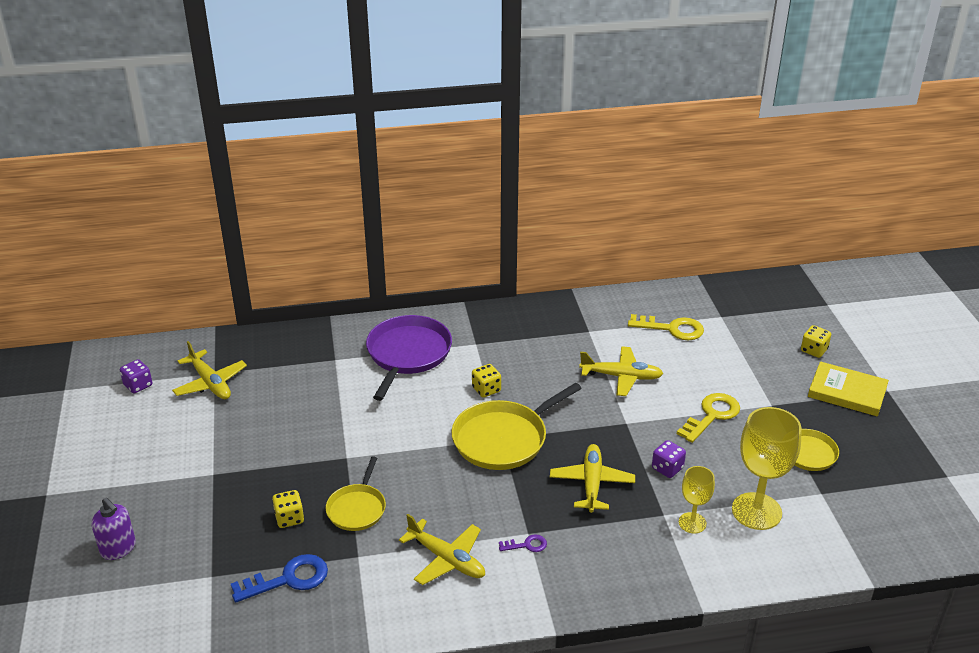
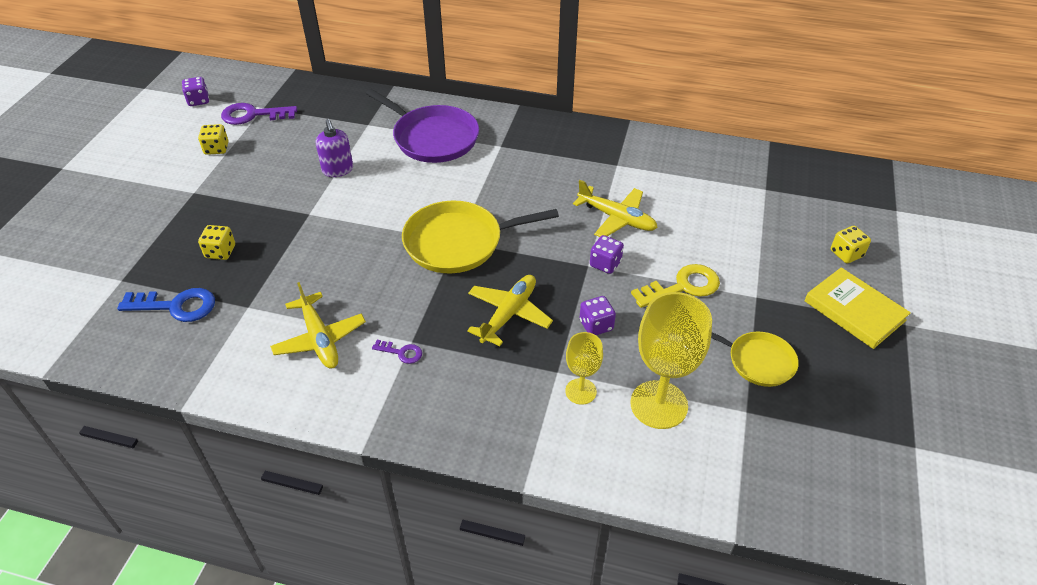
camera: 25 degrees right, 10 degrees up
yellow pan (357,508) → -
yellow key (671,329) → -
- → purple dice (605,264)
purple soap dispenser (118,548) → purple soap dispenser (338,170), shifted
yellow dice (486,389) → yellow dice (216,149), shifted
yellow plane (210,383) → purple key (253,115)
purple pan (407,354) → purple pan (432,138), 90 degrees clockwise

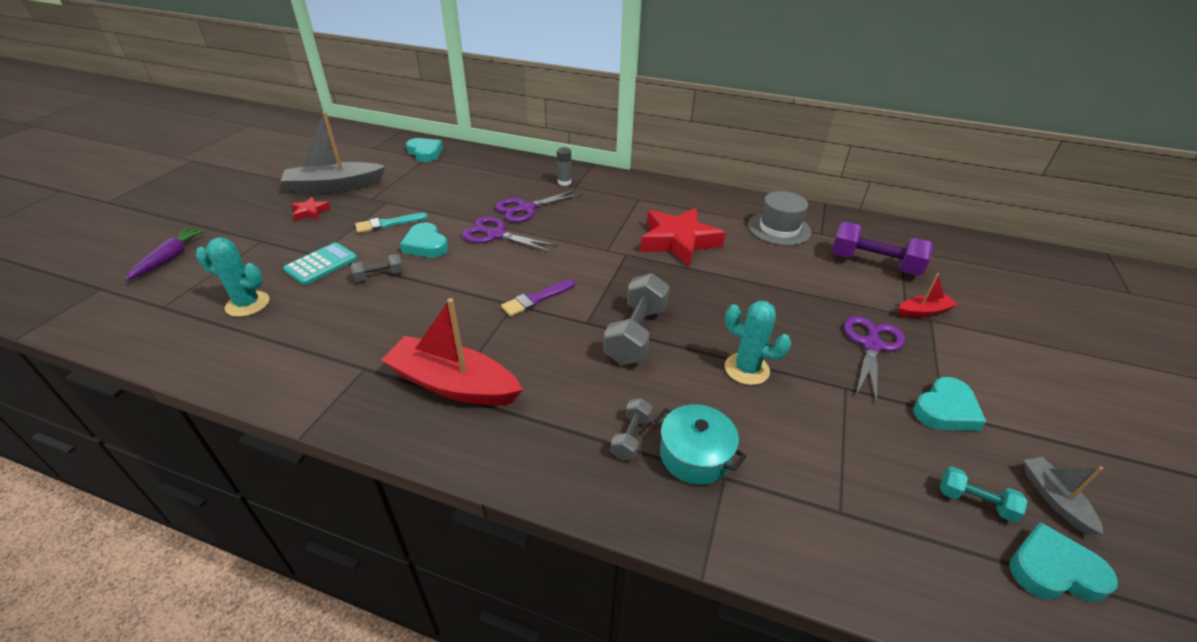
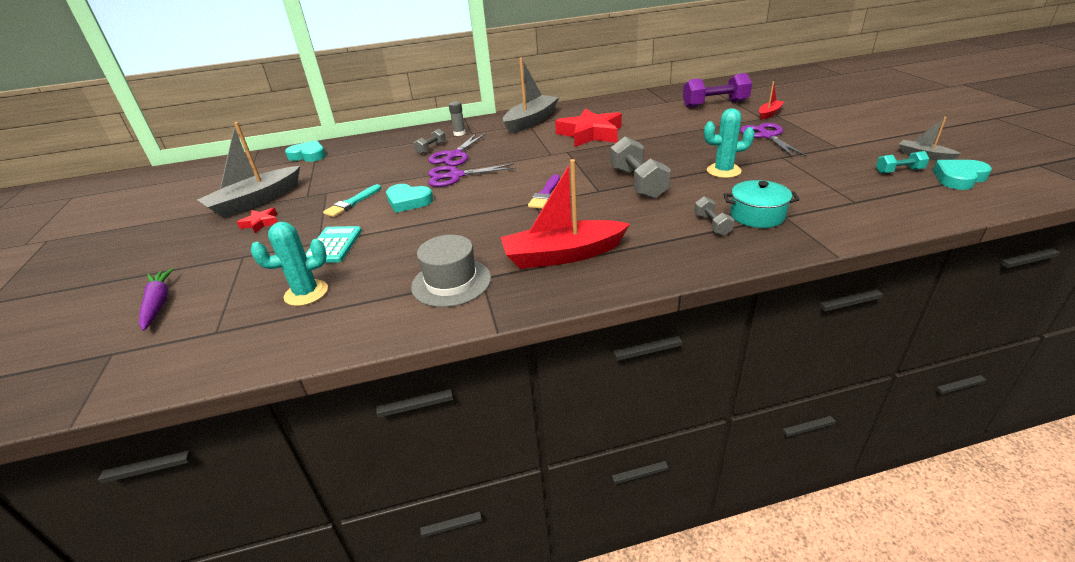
camera: 30 degrees left, 5 degrees down
turquoise heart (945,410) → -
- → grey boat (531,121)
grey dumbbell (379,276) → grey dumbbell (431,148), shifted
grey hat (779,228) → grey hat (451,282), shifted

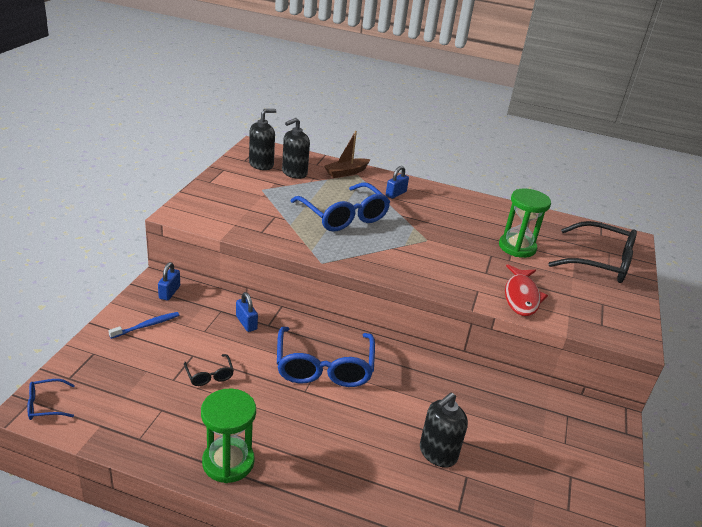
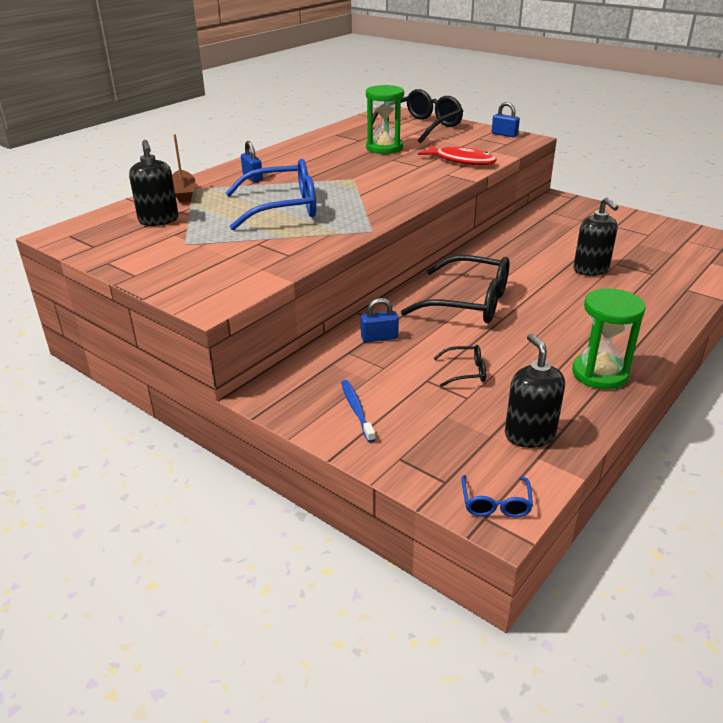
camera: 65 degrees left, 0 degrees up
blue padlock (169,292) → blue padlock (504,134), shifted
black soap dispenser (261,164) → black soap dispenser (529,434), shifted
blue glasses (324,367) → black glasses (469,302)

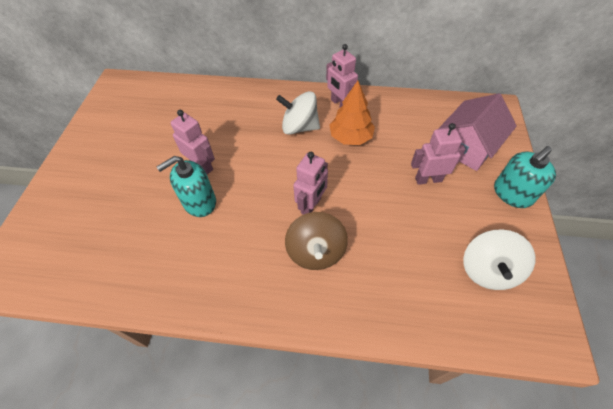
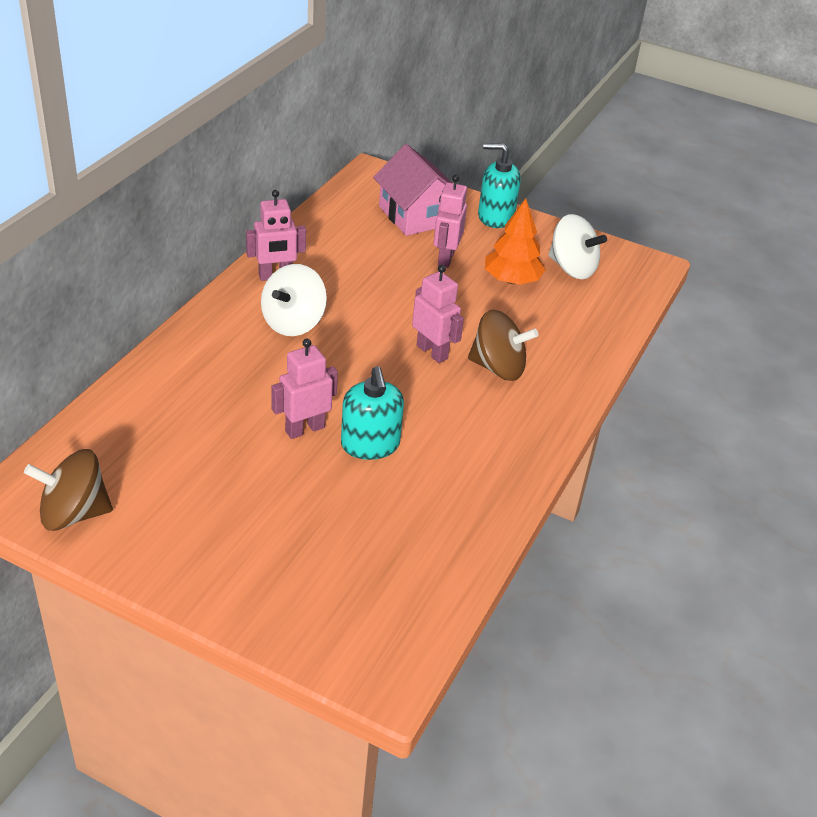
camera: 75 degrees left, 15 degrees down
- → brown spinning top (74,513)
orange tree (350,137) → orange tree (512,280), shifted
turquoise soap dispenser (512,194) → turquoise soap dispenser (495,217), 120 degrees clockwise

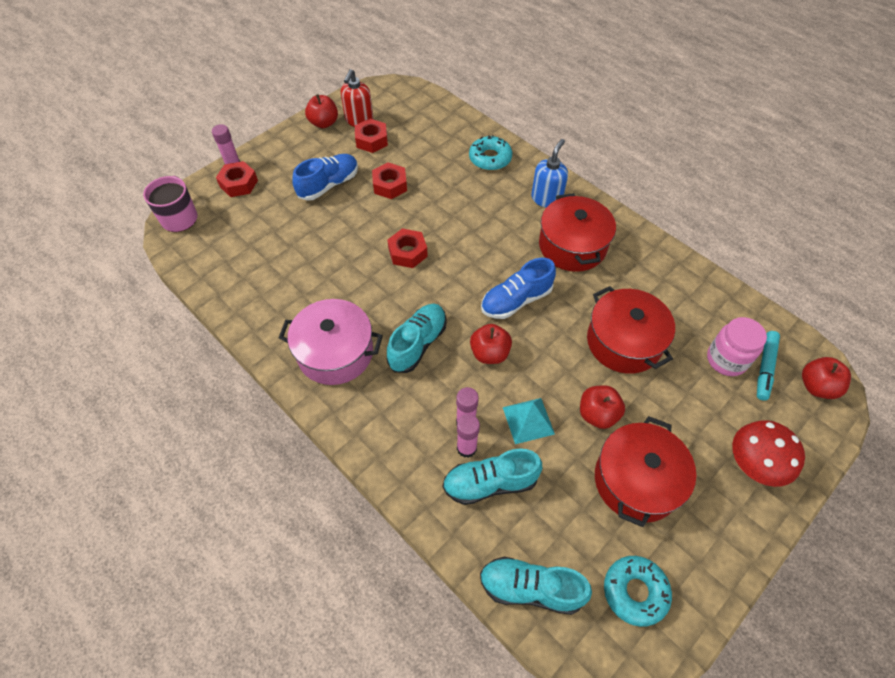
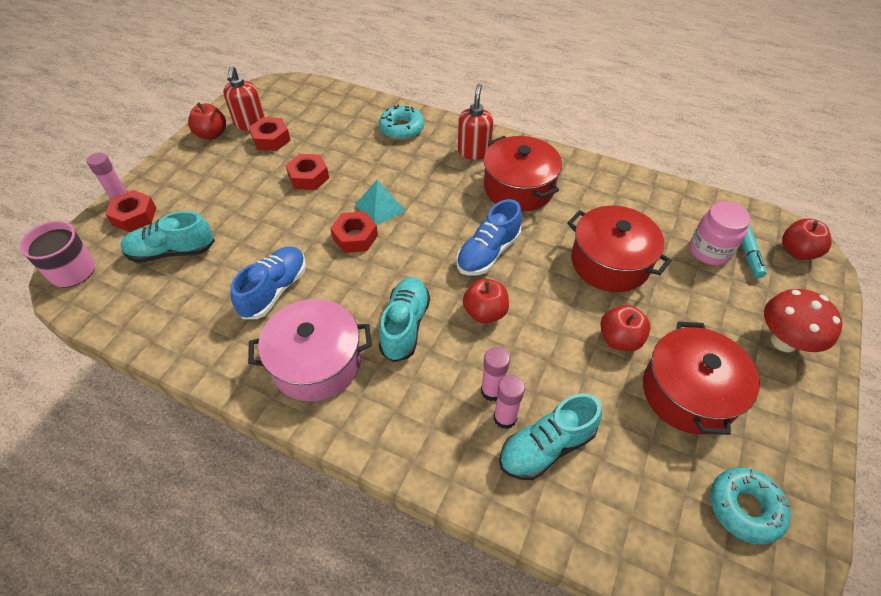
camera: 20 degrees left, 5 degrees down
blue shoe (329,185) → blue shoe (274,290), shifted
turquoise shoe (530,588) → turquoise shoe (172,252), shifted
turquoise pyramid (528,420) → turquoise pyramid (380,207), shifted
blue soap dispenser (546,199) → red soap dispenser (474,151)

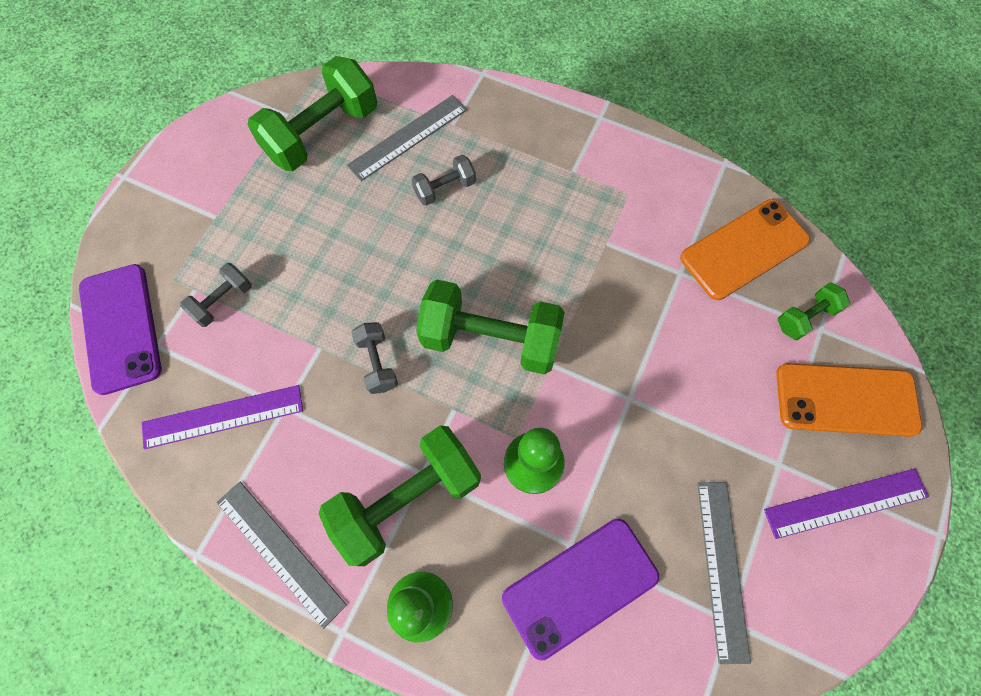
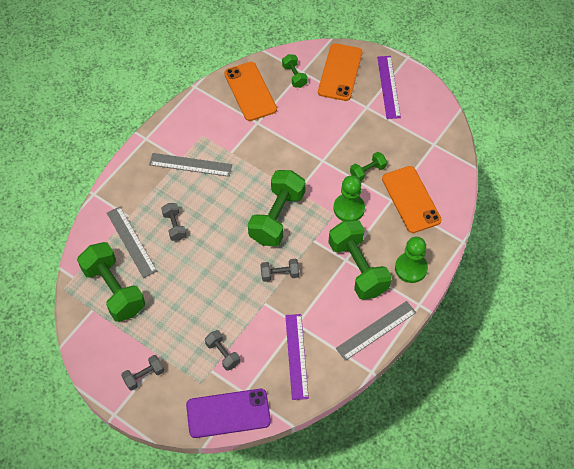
camera: 80 degrees left, 10 degrees down
- → grey dumbbell (144,376)
- → green dumbbell (367,171)
grey ruler (722,569) → grey ruler (190,165), shifted
purple phone (580,586) → orange phone (411,199)

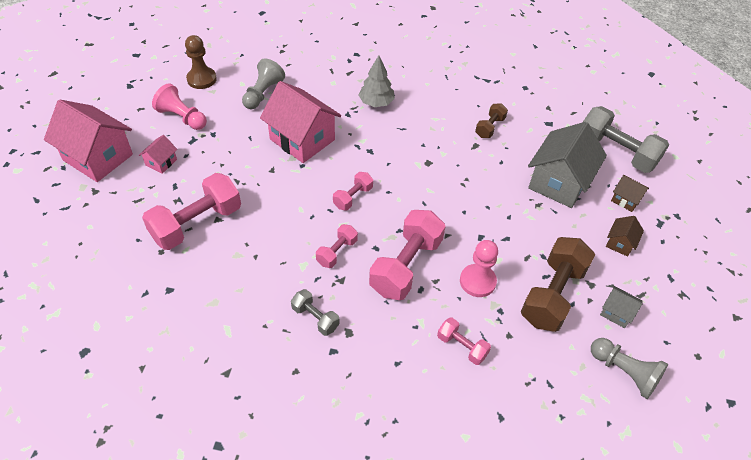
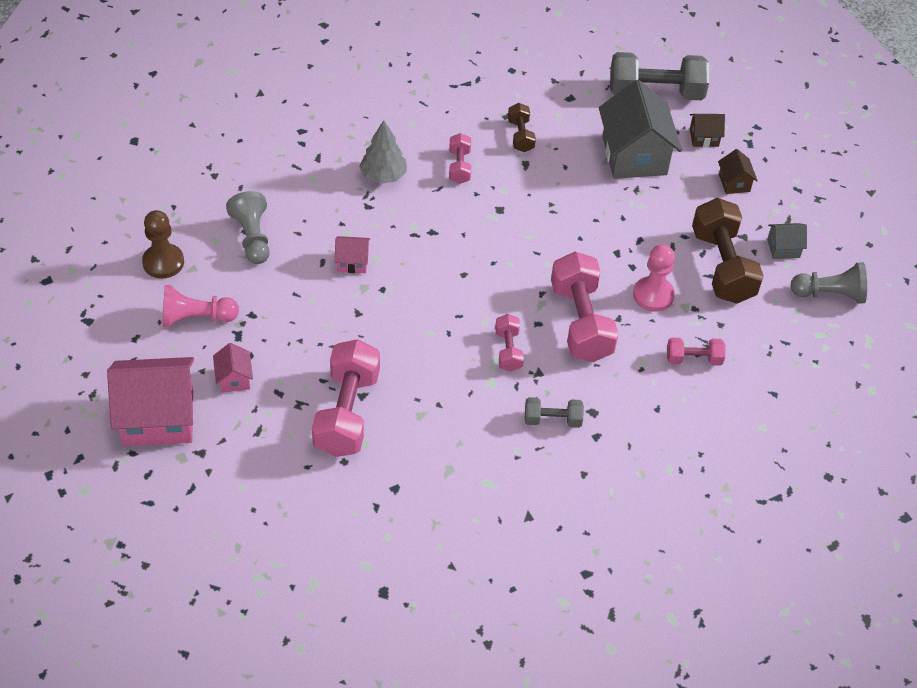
camera: 40 degrees left, 0 degrees up
pink dumbbell (353,197) → pink dumbbell (459,166), shifted
pink house (302,139) → pink house (352,262), x0.46

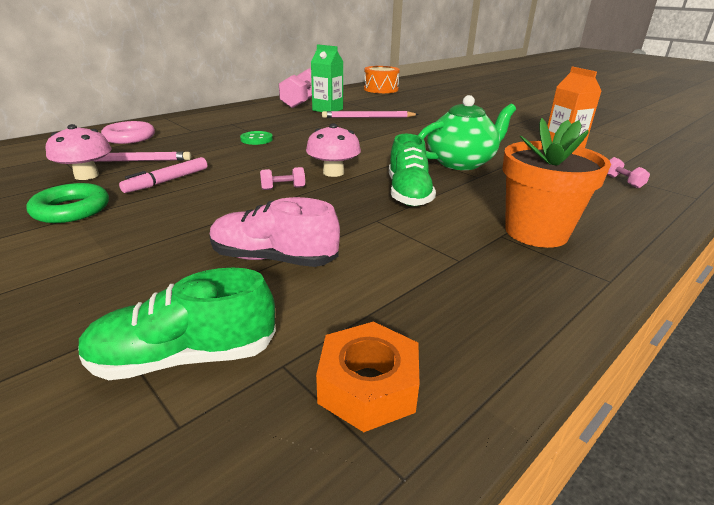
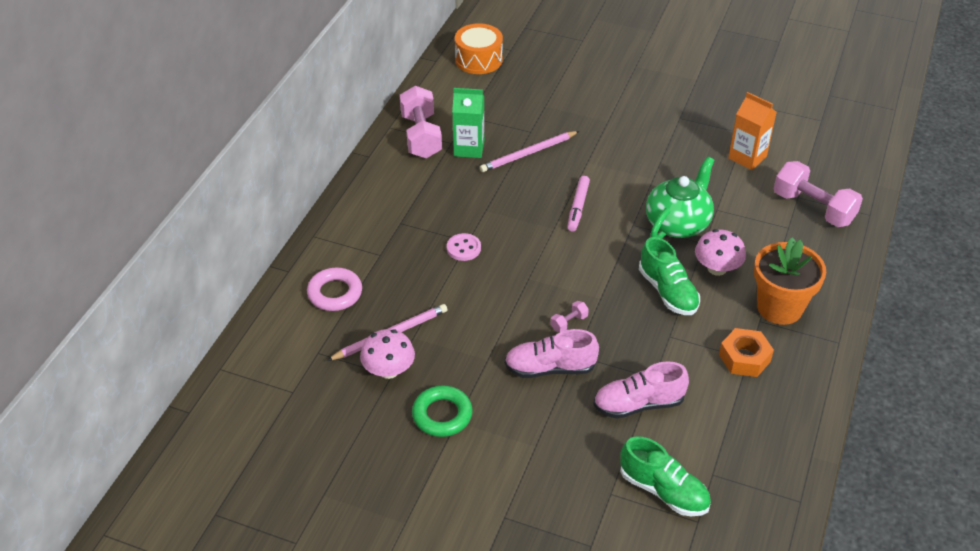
camera: 25 degrees left, 15 degrees up
- → pink shoe (550,368)
pink marker (167,181) → pink marker (578,207), shifted
pink mushroom (333,172) → pink mushroom (717,268), shifted
orange nut (368,386) → orange nut (744,358), shifted
green button (256,139) → pink button (463,248)
green shoe (184,357) → green shoe (663,491), 105 degrees counterclockwise
pink dumbbell (622,181) → pink dumbbell (813,208), x2.32

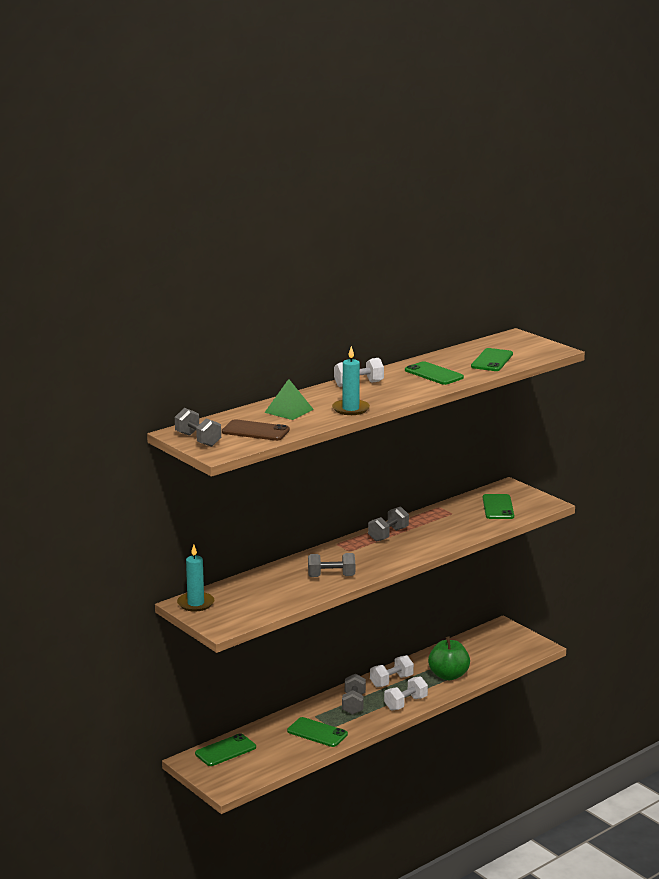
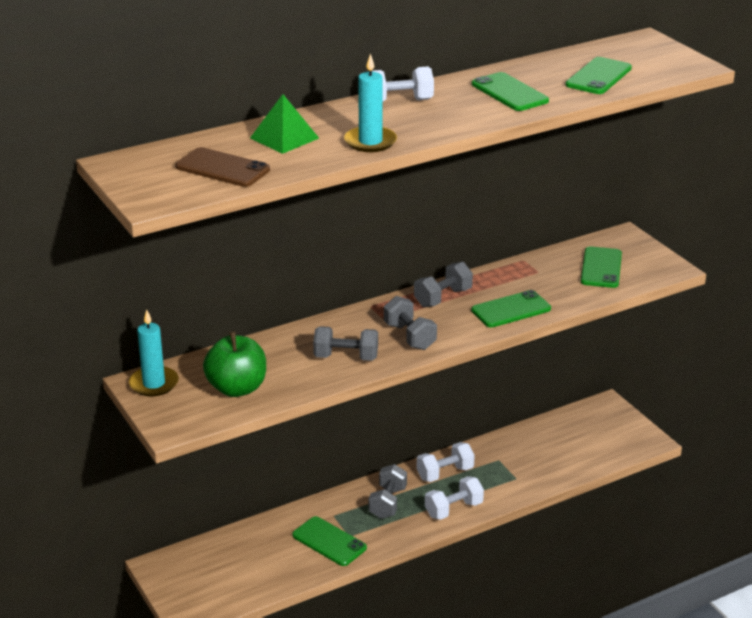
camera: 10 degrees right, 10 degrees up
grey dumbbell (198,440) → grey dumbbell (409,336), shifted
green phone (225,750) → green phone (511,310), shifted
green apple (448,675) → green apple (237,388), shifted

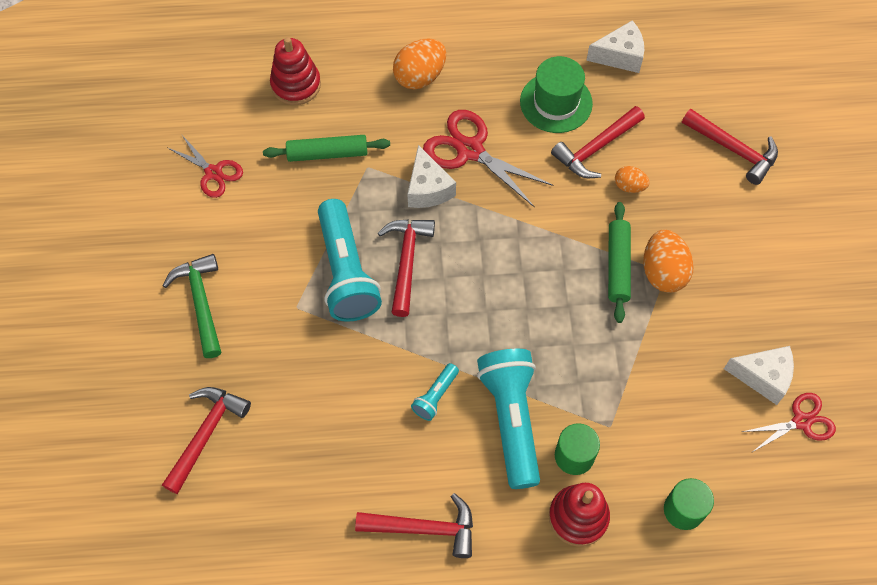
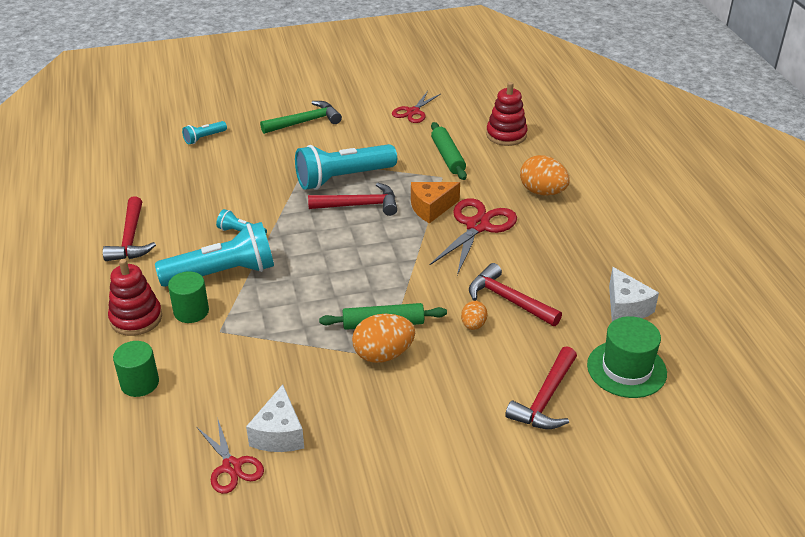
camera: 80 degrees right, 25 degrees down
green hat (556,102) → green hat (626,369), shifted
red hammer (206,434) → turquoise flashlight (204,138)
white cheese (428,189) → orange cheese (431,208)

